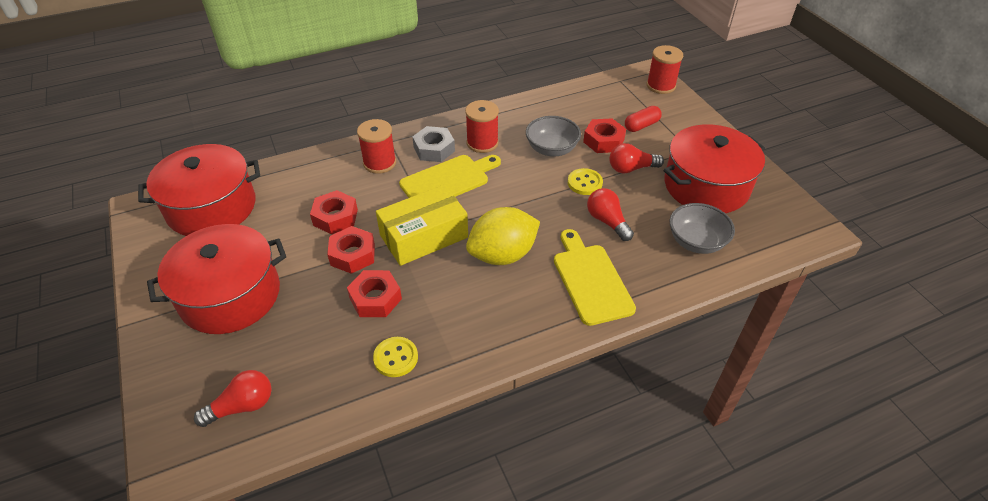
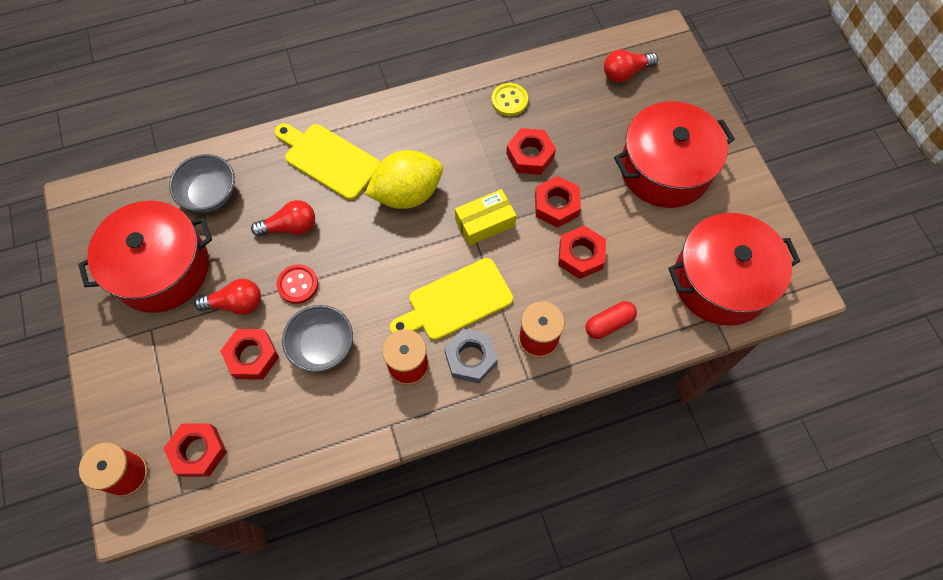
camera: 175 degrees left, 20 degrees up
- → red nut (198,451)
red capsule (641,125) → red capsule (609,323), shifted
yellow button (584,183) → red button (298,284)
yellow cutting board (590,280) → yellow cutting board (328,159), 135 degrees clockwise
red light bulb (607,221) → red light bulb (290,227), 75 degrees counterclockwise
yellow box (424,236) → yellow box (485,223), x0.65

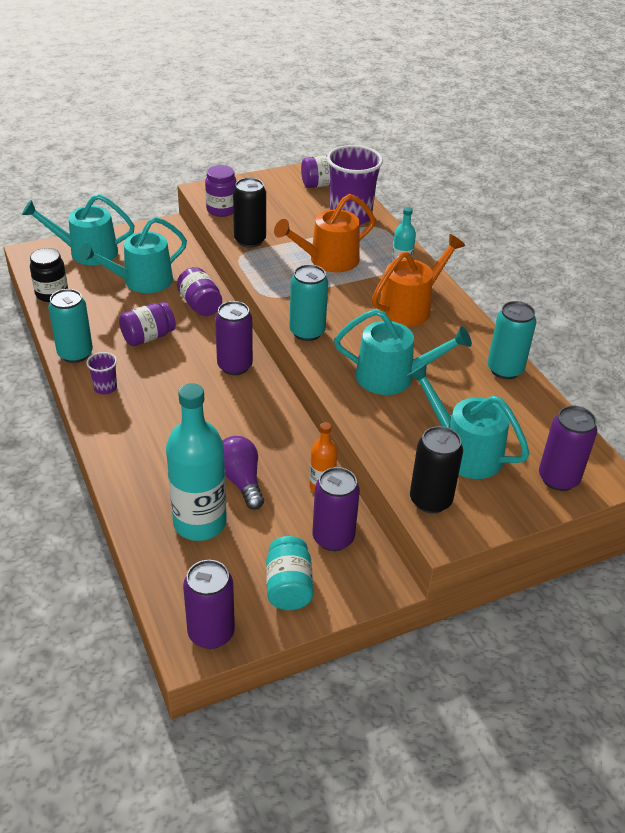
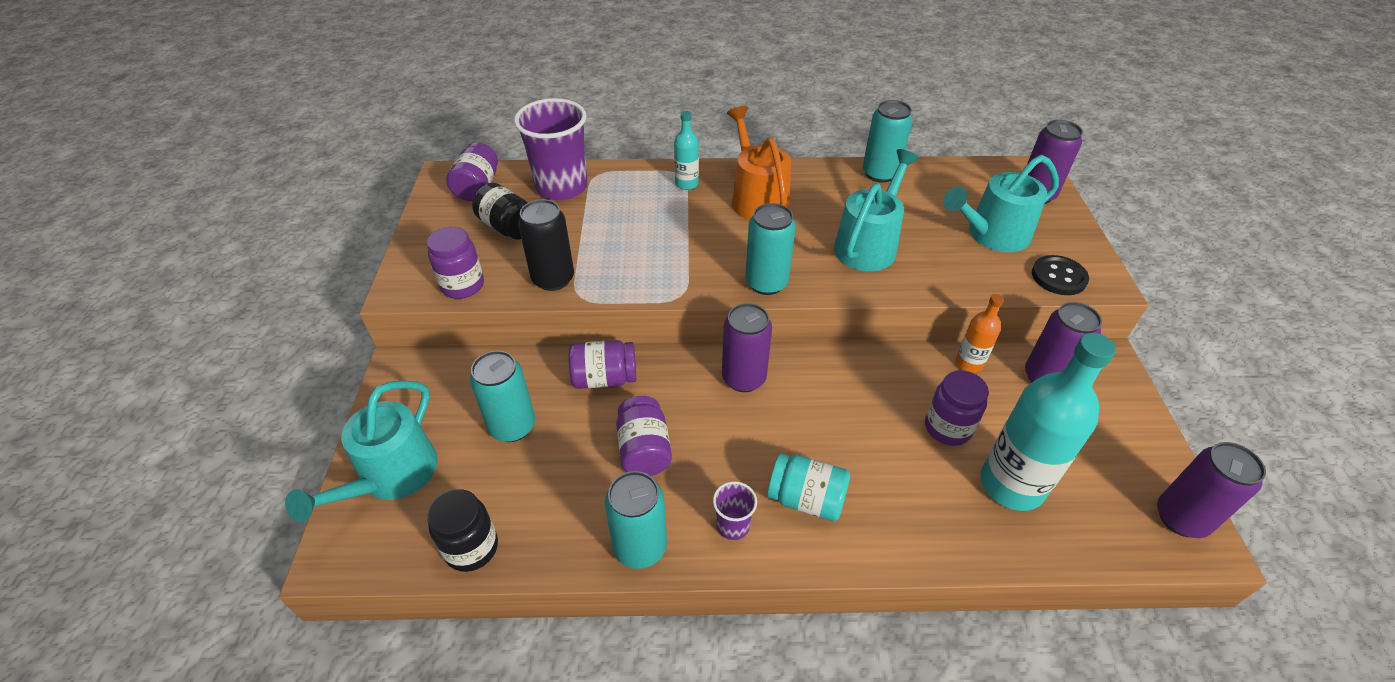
camera: 65 degrees left, 5 degrees up
orange watering can (328,260) → -
- → black jar (508,227)
turquoise jar (288,587) → turquoise jar (806,499), shifted
turquoise watering can (142,281) → turquoise can (512,426)
purple light bulb (241,480) → purple jar (947,428)
black can (430,500) → black button (1058,277)

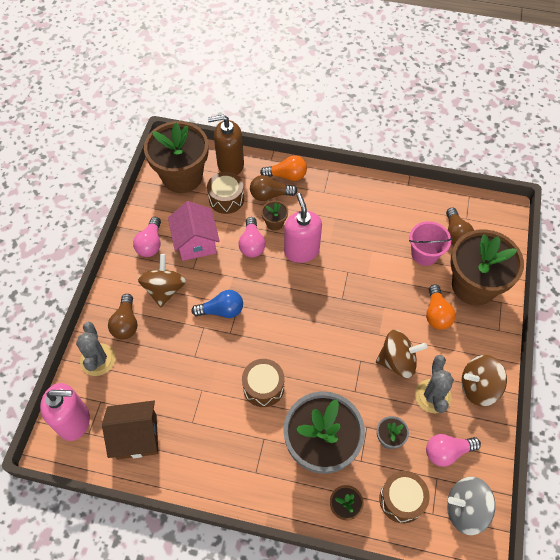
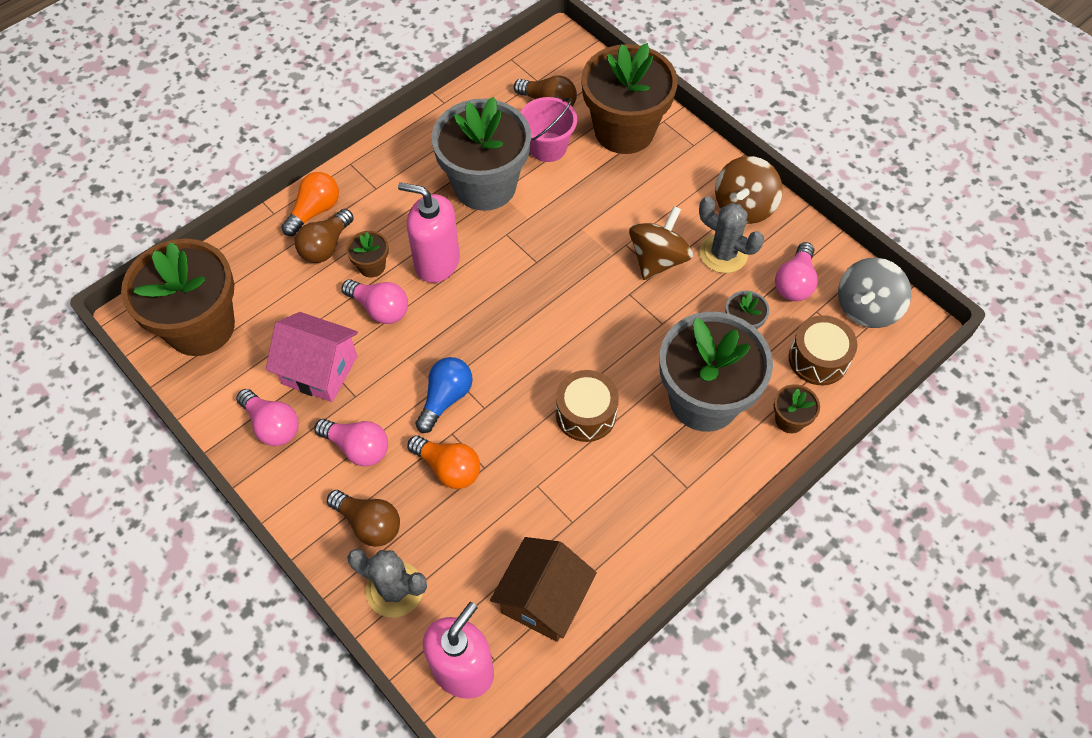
camera: 55 degrees left, 0 degrees up
brown drum (226,199) → -
brown soap dispenser (230,164) → -
- → grey flower pot (485,185)
orange light bulb (436,314) → orange light bulb (448,468), shifted
brown spinning top (164,289) → pink light bulb (358,447)

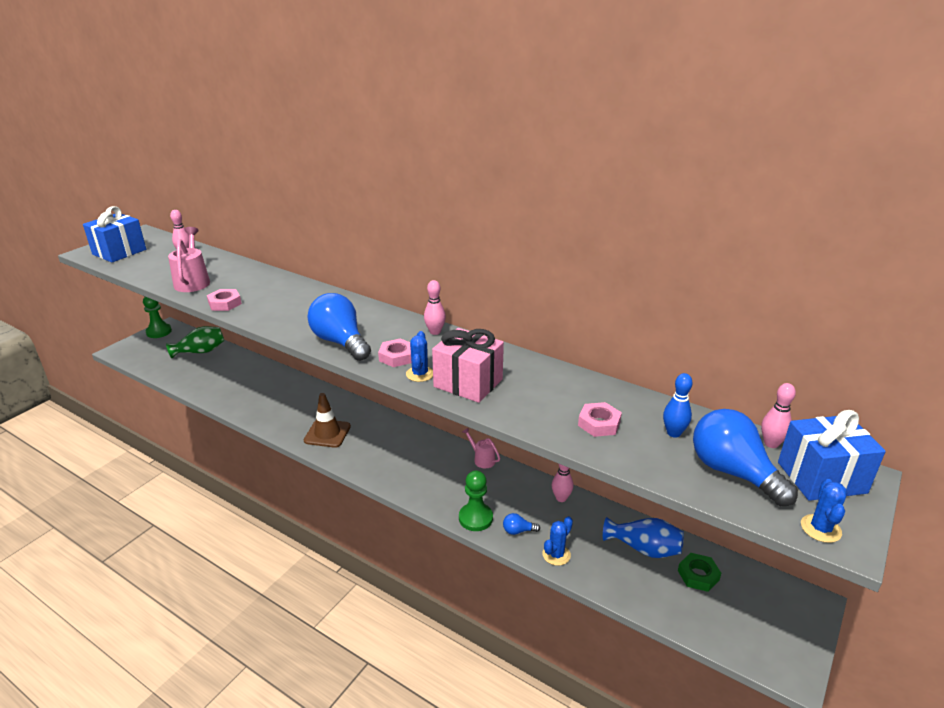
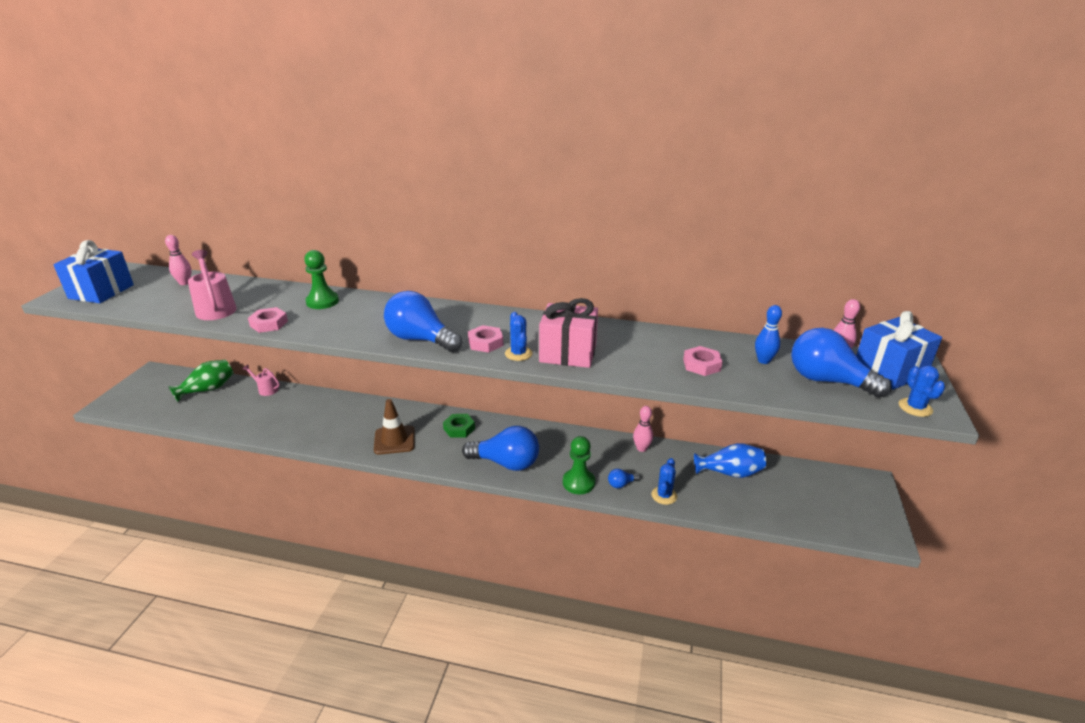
camera: 20 degrees left, 0 degrees up
pink bowling pin (435,332) → -
- → blue light bulb (506,463)
green pawn (159,332) → green pawn (322,301), shifted
pink watering can (482,459) → pink watering can (266,389), shifted
green nut (698,575) → green nut (459,428), shifted

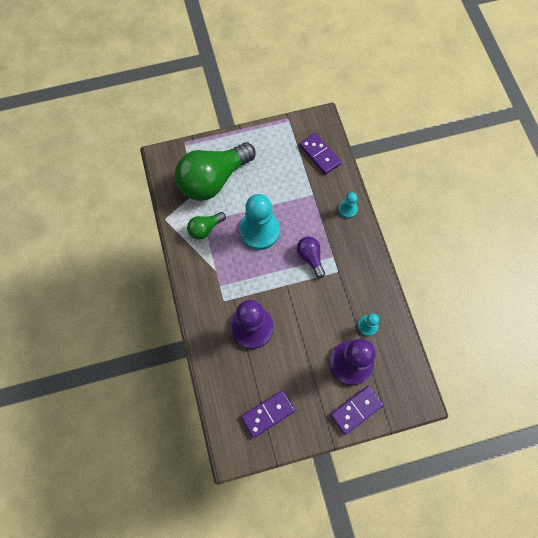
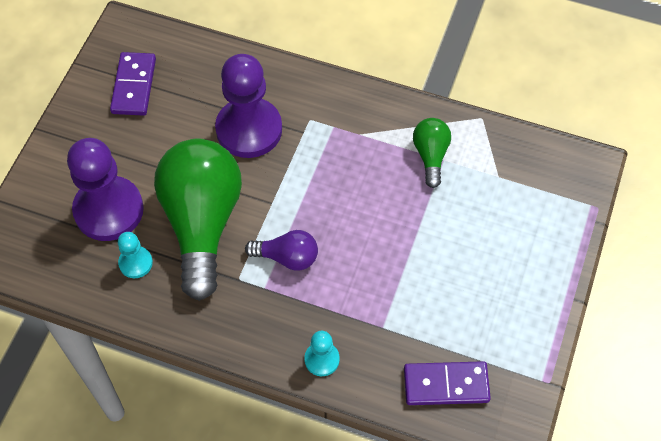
camera: 125 degrees right, 10 degrees down
turquoise pawn (259,231) → -
purple domino (356,410) → -
green light bulb (213,179) → green light bulb (202,223), shifted

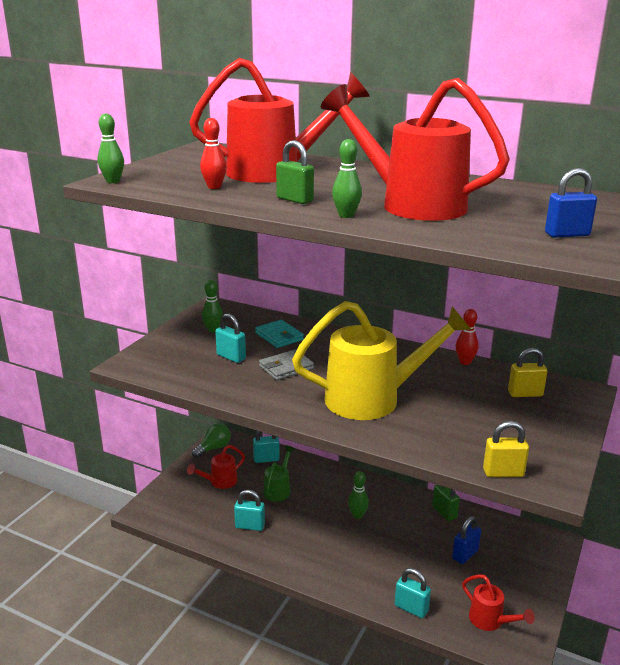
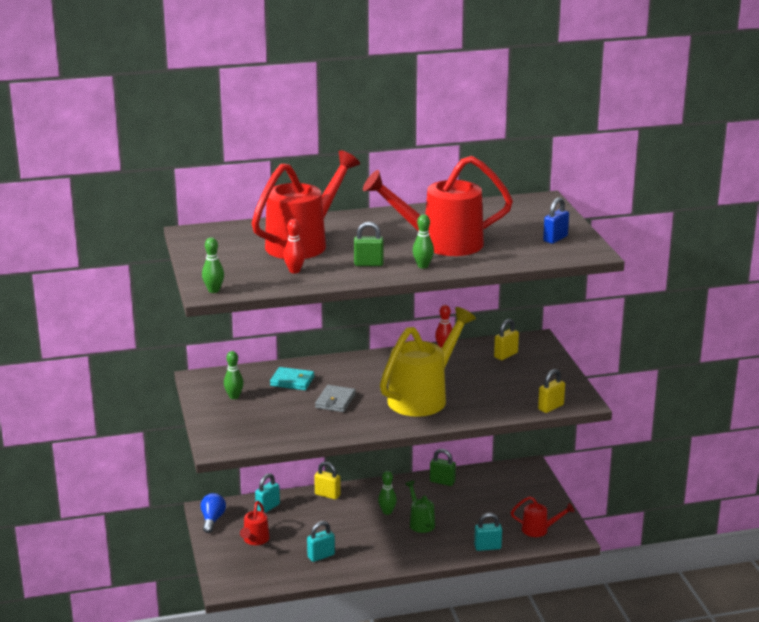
camera: 40 degrees left, 0 degrees up
turquoise padlock (231,357) → -
blue padlock (465,554) → -
- → yellow padlock (327,495)
green watering can (278,490) → green watering can (420,522), shifted
green light bulb (213,448) → blue light bulb (212,520)

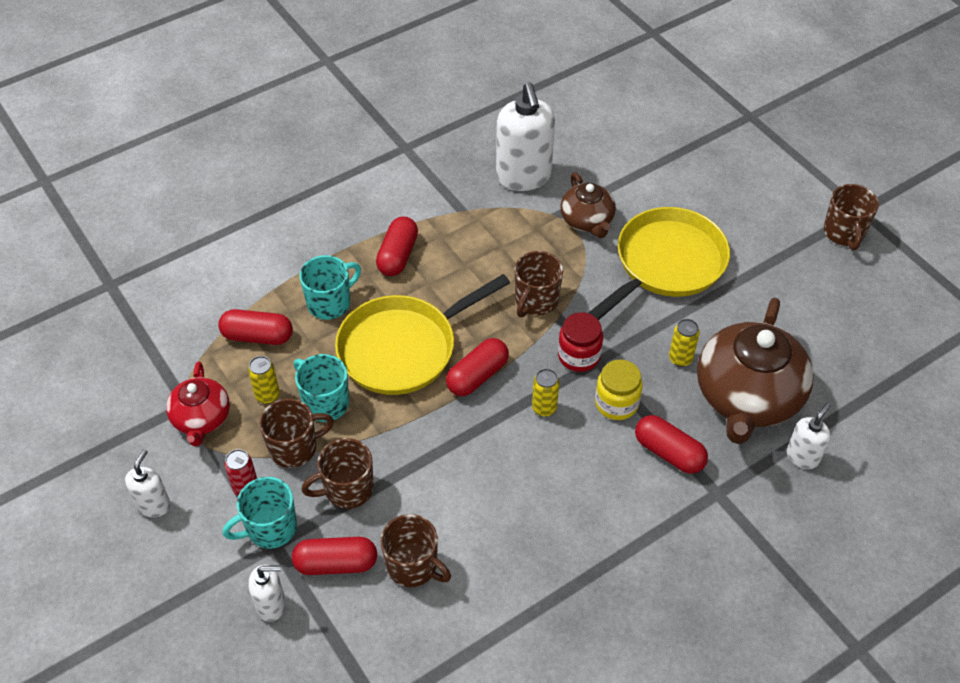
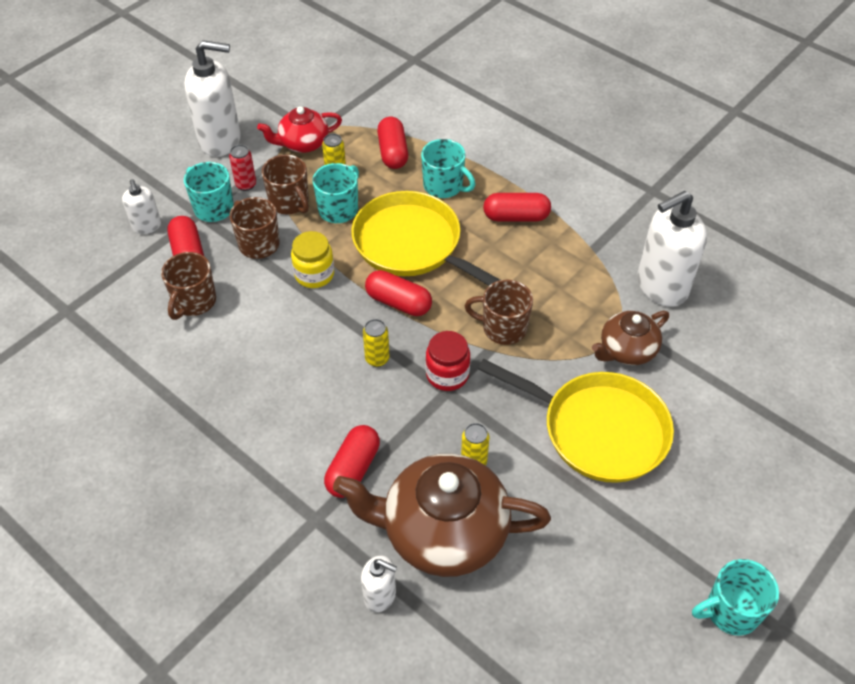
camera: 75 degrees right, 0 degrees up
yellow jar (616,403) → yellow jar (314,274), shifted
brown mug (844,233) → turquoise mug (730,611)
white soap dispenser (154,505) → white soap dispenser (220,140), x1.92

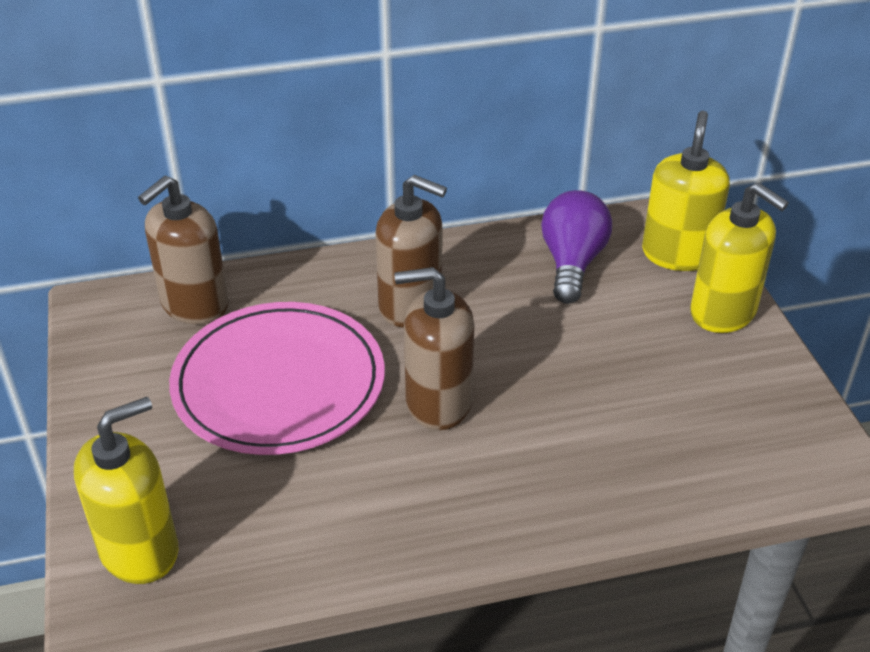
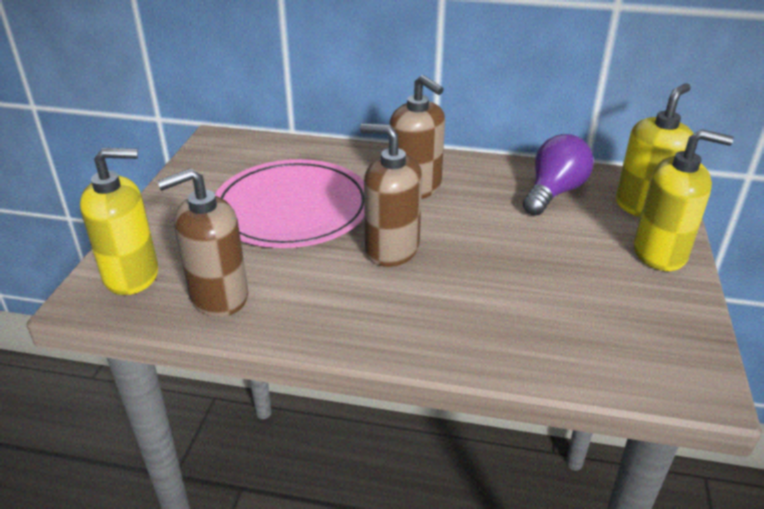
camera: 25 degrees right, 5 degrees down
brown soap dispenser (194,305) → brown soap dispenser (218,297), shifted
yellow soap dispenser (723,312) → yellow soap dispenser (660,253), 60 degrees counterclockwise

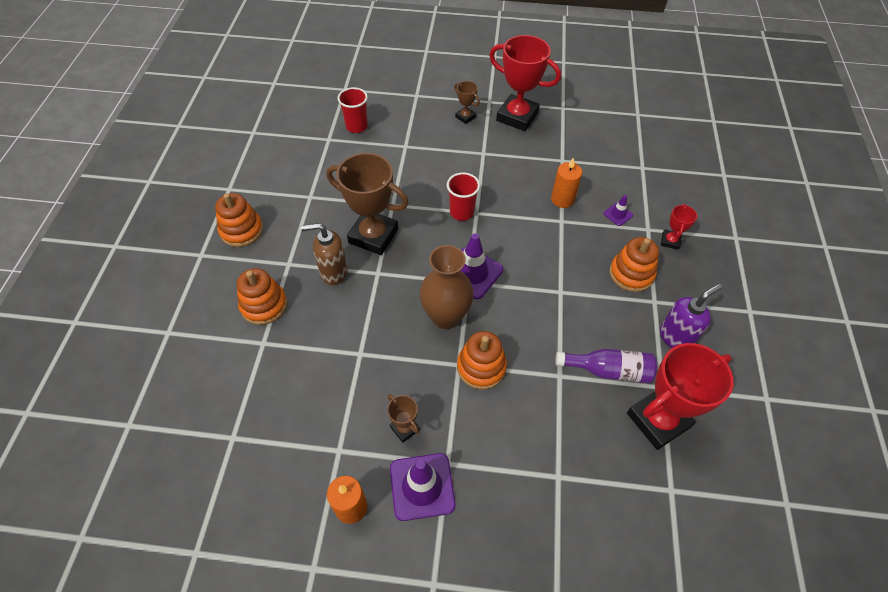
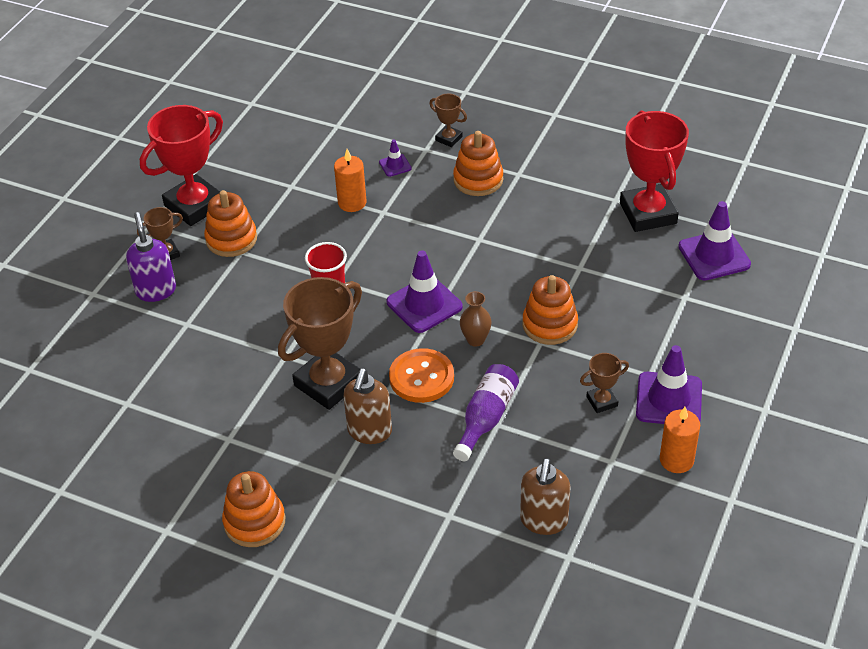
camera: 70 degrees left, 10 degrees down
red cup (356,126) → -
- → orange button (421,377)
- → brown soap dispenser (543,521)
- → purple traffic cone (714,256)
orange stacking toy (264,305) → orange stacking toy (231,239), shifted
purple bottle (608,370) → purple bottle (486,418), shifted
purple soap dispenser (676,337) → purple soap dispenser (156,290), shifted
red trophy (670,241) → brown trophy (448,138)
brown vase (446,317) → brown vase (475,340), x0.52

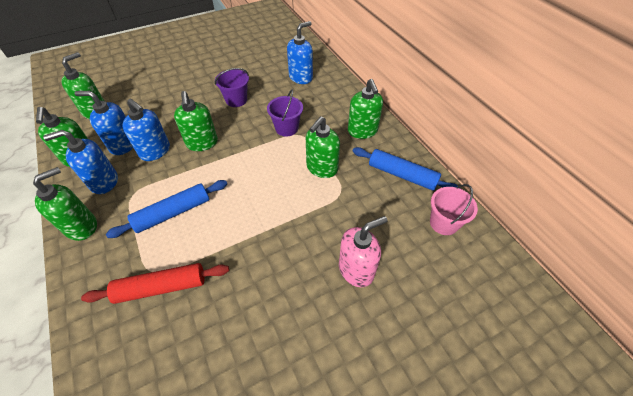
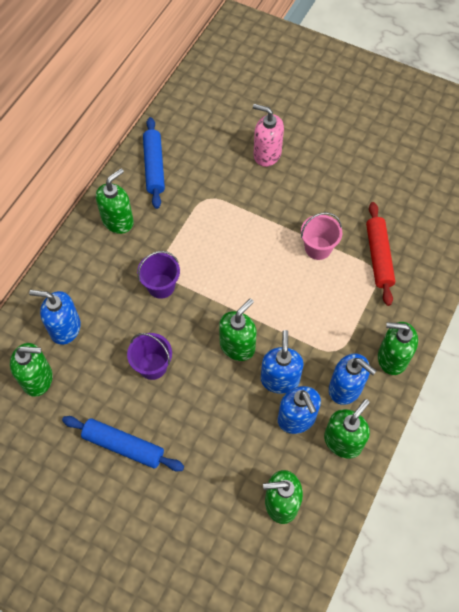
camera: 125 degrees left, 10 degrees up
blue rolling pin (173,213) → blue rolling pin (123,446), shifted
green soap dispenser (321,168) → green soap dispenser (38,379), shifted
pink bucket (444,223) → pink bucket (318,248), shifted
red rolling pin (161,287) → red rolling pin (378,257), 45 degrees clockwise

